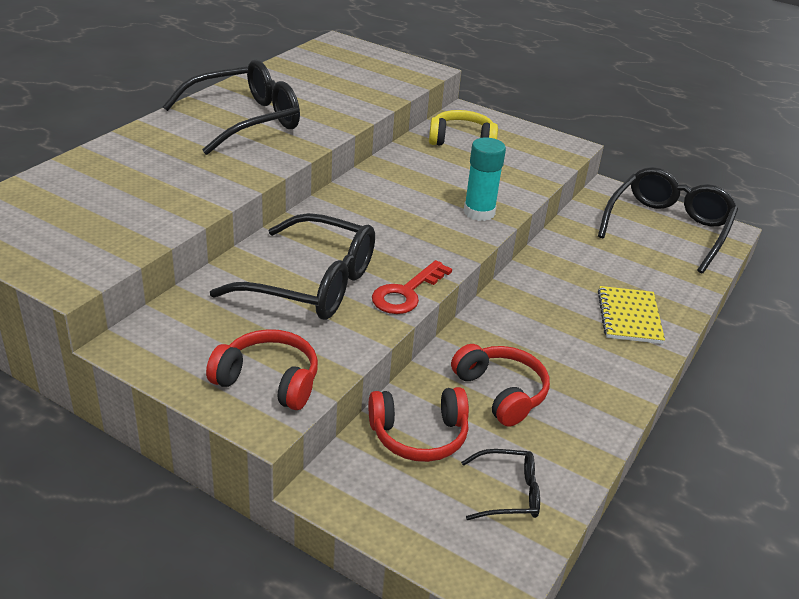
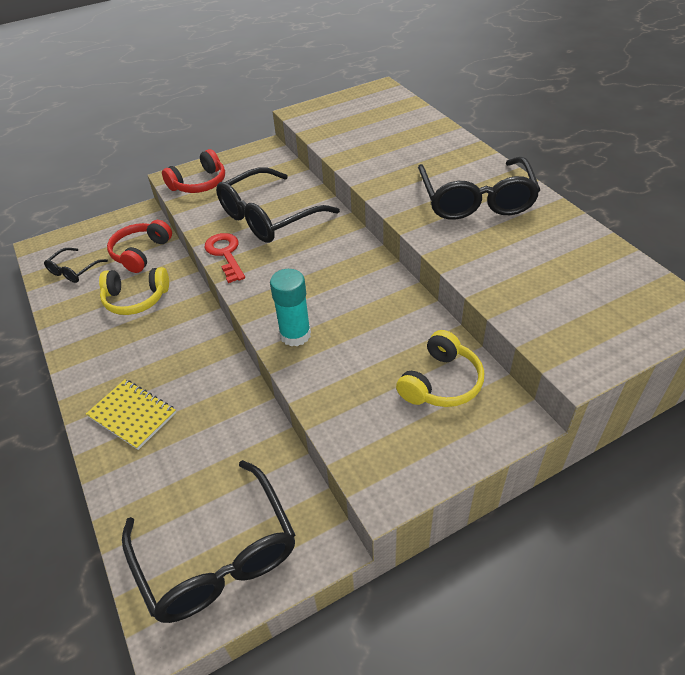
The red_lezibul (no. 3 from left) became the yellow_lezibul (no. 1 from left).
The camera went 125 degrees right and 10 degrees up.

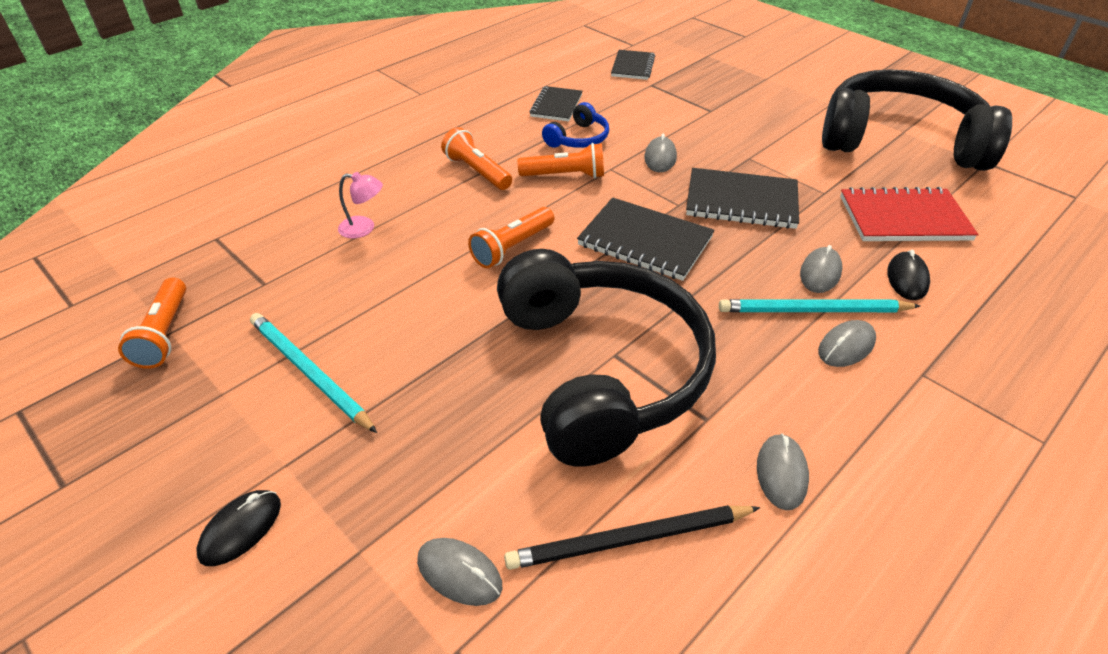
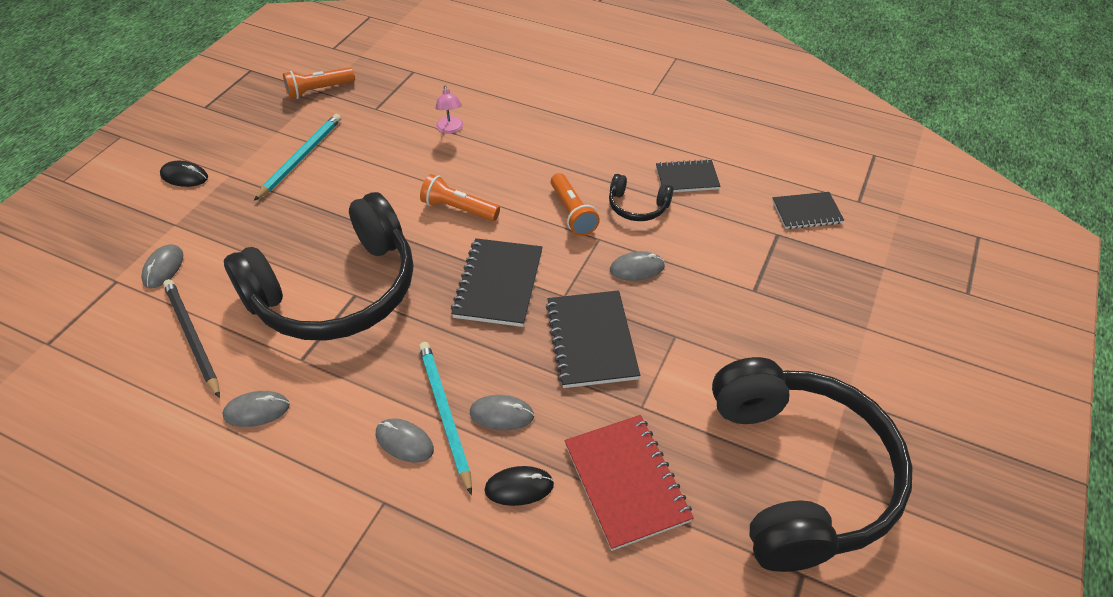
The blue_lezibul became the black_lezibul (no. 2 from left).
The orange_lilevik (no. 2 from left) disappeared.
The camera went 70 degrees right and 5 degrees up.

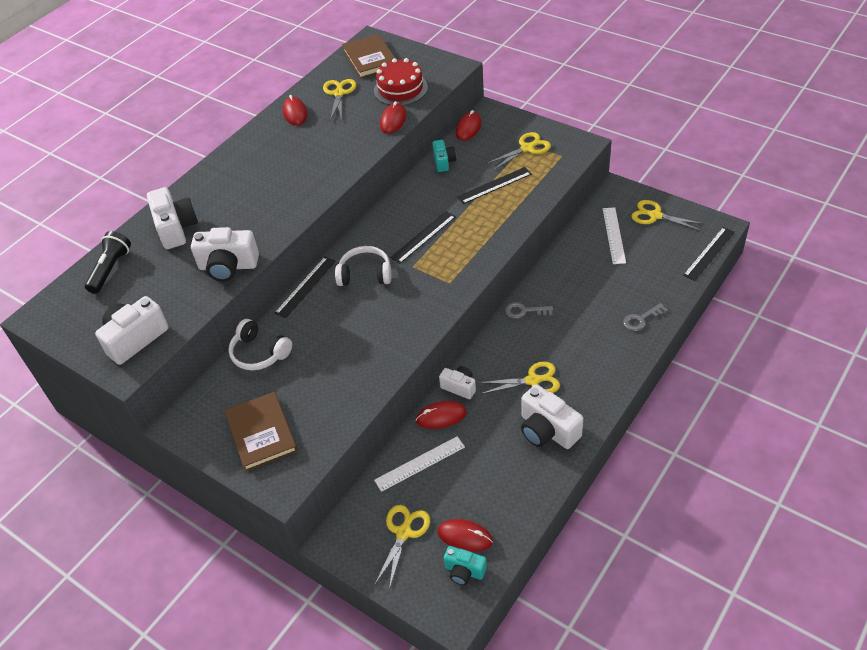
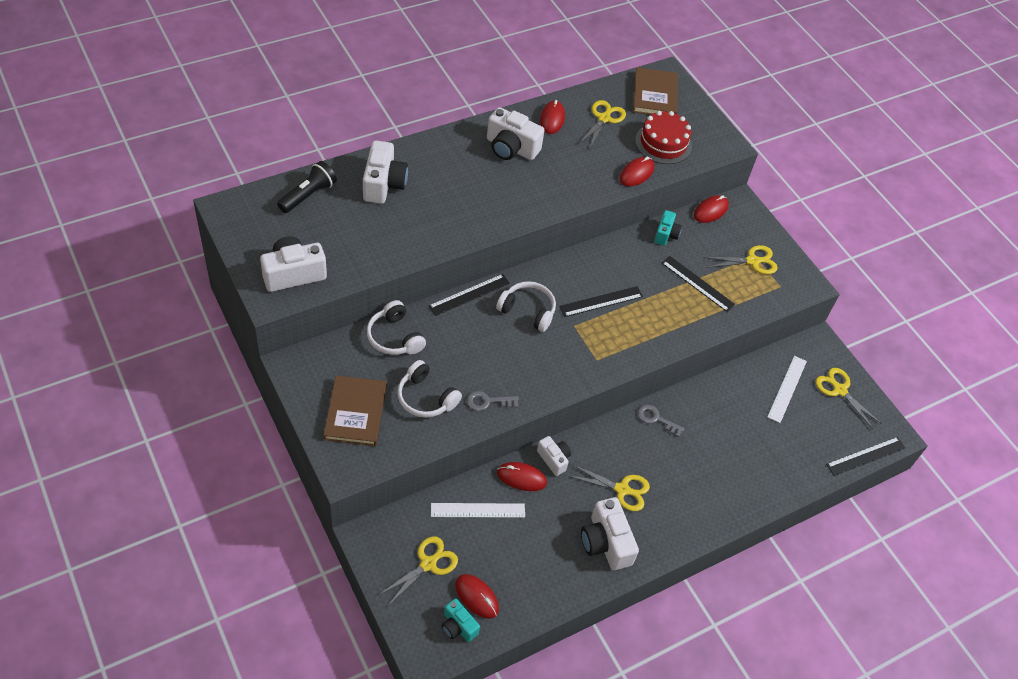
The white_lezibul (no. 2 from left) appeared.
The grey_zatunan (no. 2 from left in the first image) moved.
The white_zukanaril (no. 3 from left) moved.
The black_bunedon (no. 3 from left) turned 45 degrees clockwise.
The camera went 15 degrees right and 5 degrees up.

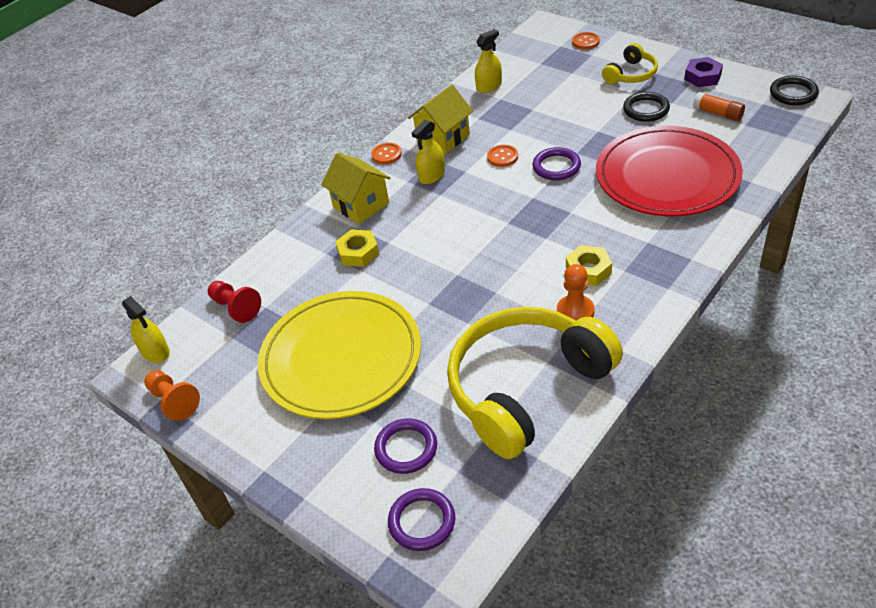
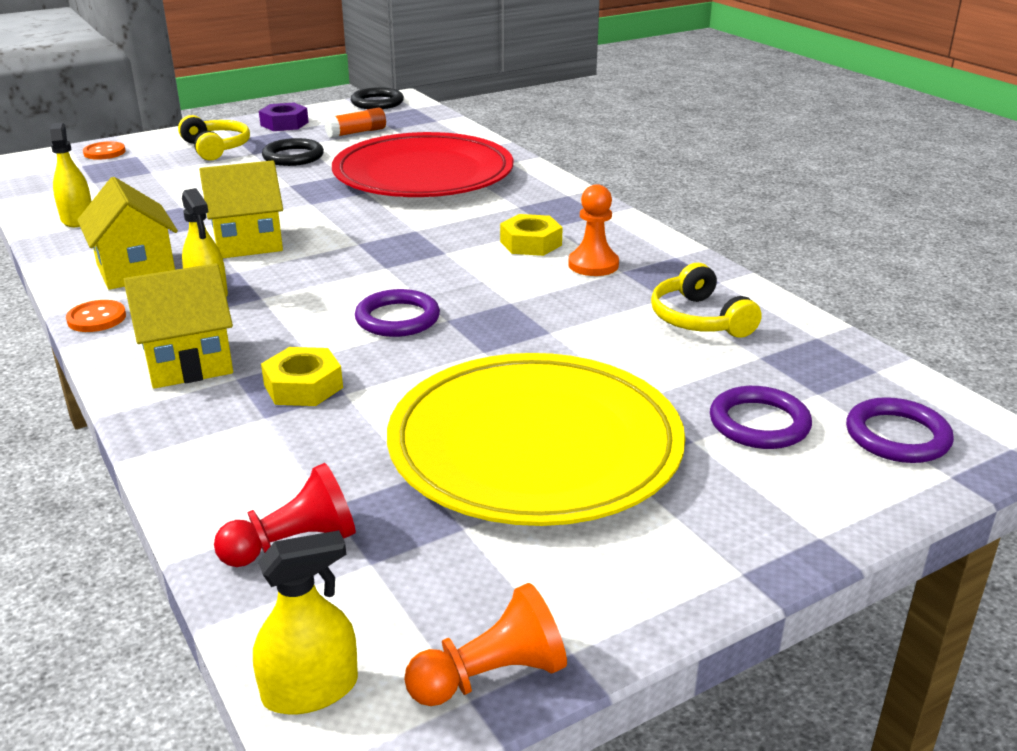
The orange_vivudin (no. 2 from left) was replaced by the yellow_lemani (no. 3 from left).
The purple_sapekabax (no. 3 from left in the first image) moved.
The yellow_lezibul (no. 1 from left in the first image) changed to 0.46 times the size.
The camera went 75 degrees left and 15 degrees down.

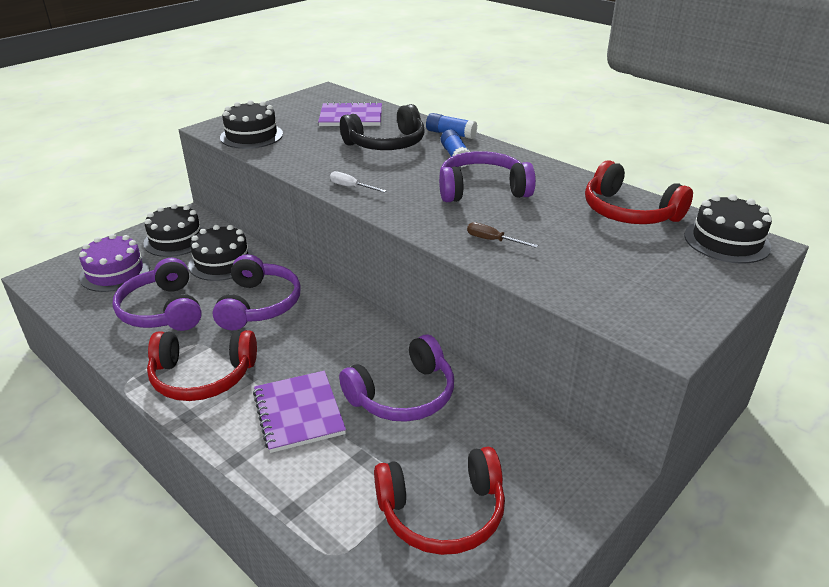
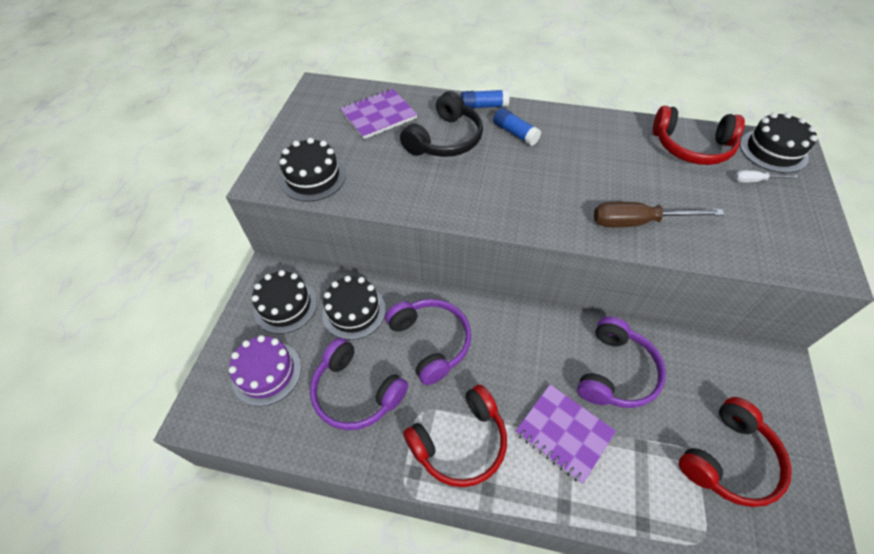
The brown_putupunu changed to 1.94 times the size.
The white_putupunu moved.
The purple_lezibul (no. 4 from left) disappeared.
The camera went 30 degrees left and 20 degrees up.

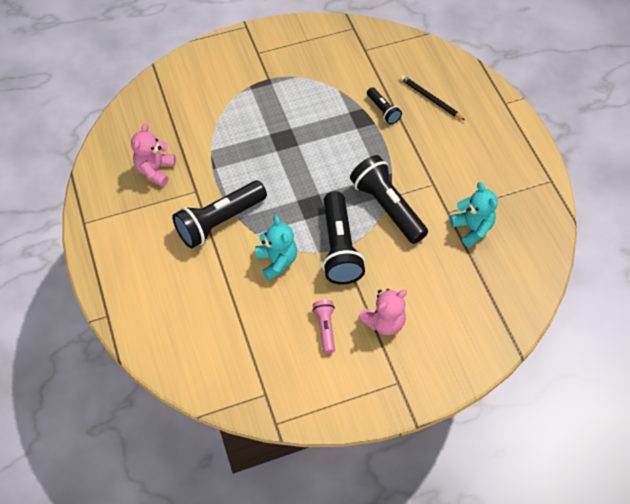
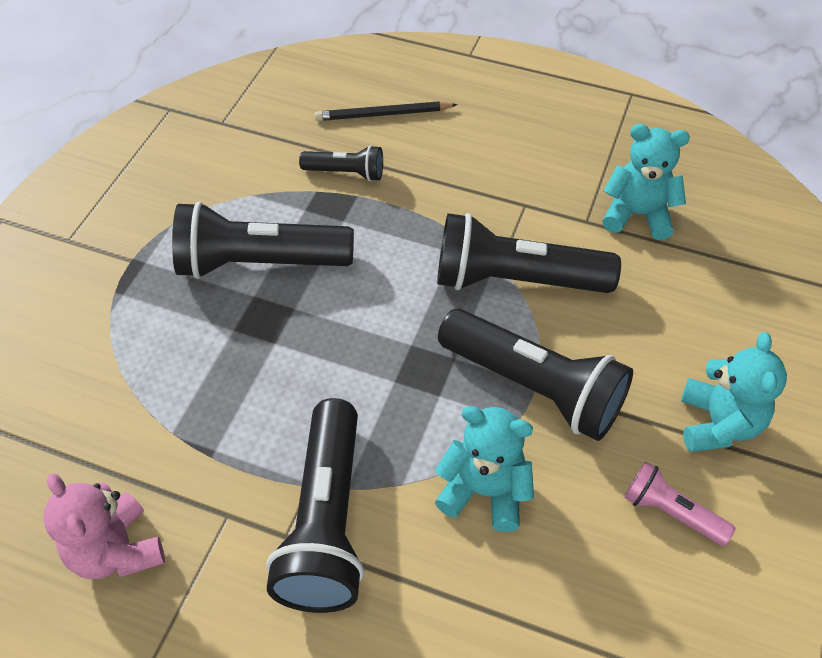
The black_lilevik (no. 1 from left) appeared.
The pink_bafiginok (no. 2 from left) became the turquoise_bafiginok (no. 3 from left).
The camera went 50 degrees left and 5 degrees down.

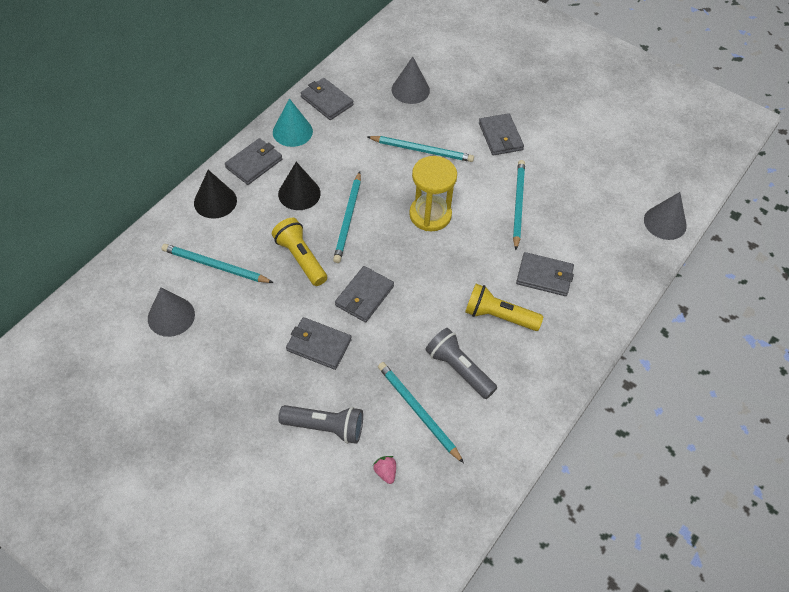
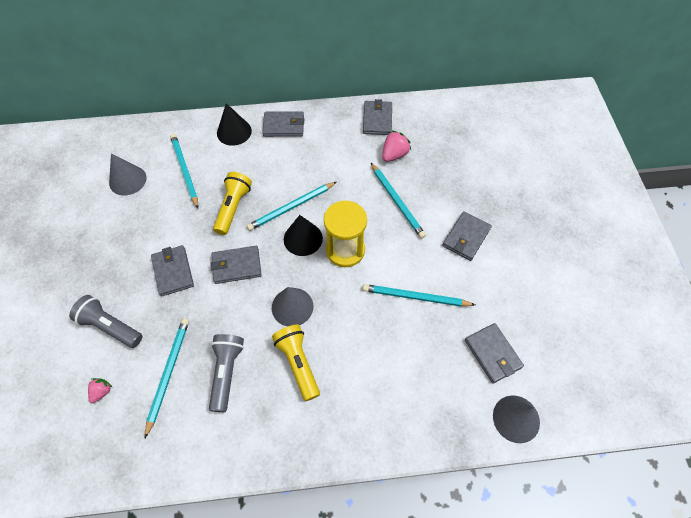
The grey_lilevik (no. 1 from left) turned 150 degrees clockwise.
The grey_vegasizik (no. 2 from left) moved.
The black_vegasizik (no. 2 from left) moved.
The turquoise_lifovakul (no. 5 from left) turned 135 degrees counterclockwise.
The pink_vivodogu (no. 2 from left) appeared.
The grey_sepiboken (no. 6 from left) moved.
The turquoise_vegasizik disappeared.
The camera went 50 degrees right and 5 degrees up.

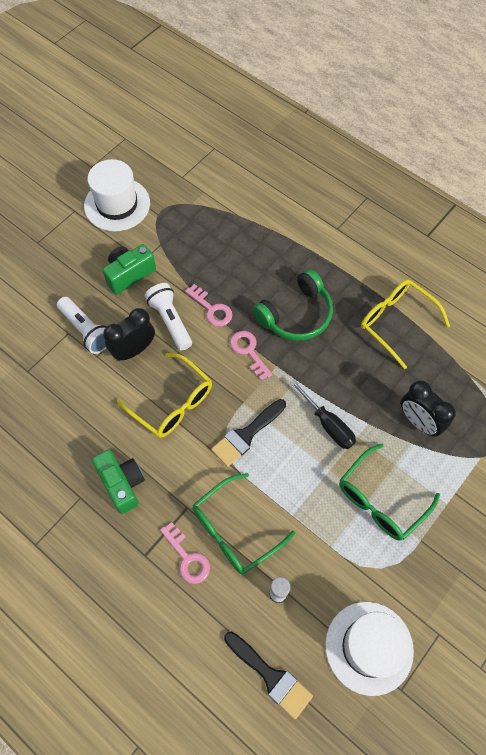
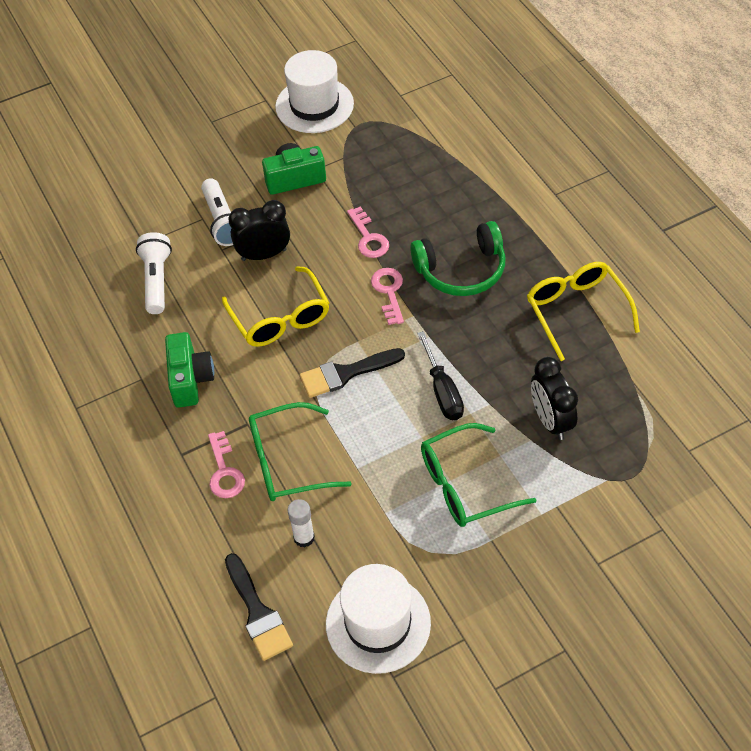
The white_lilevik (no. 2 from left in the first image) moved.
The camera went 25 degrees right and 10 degrees down.

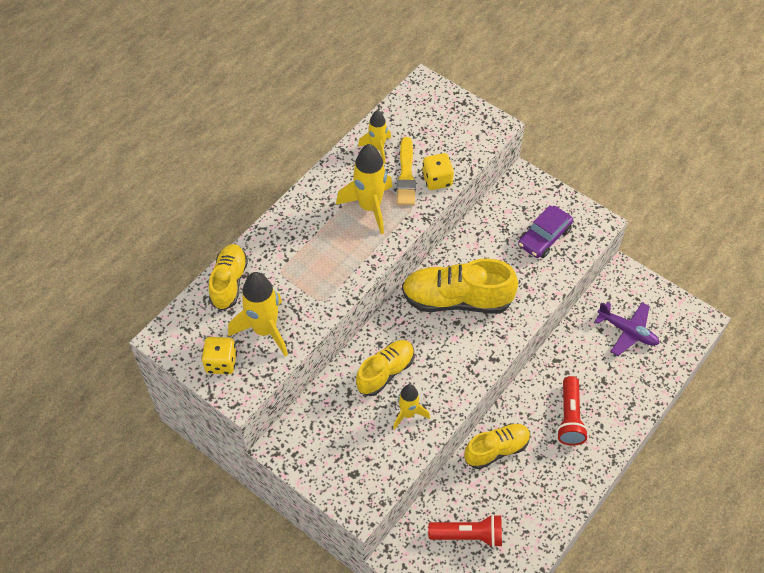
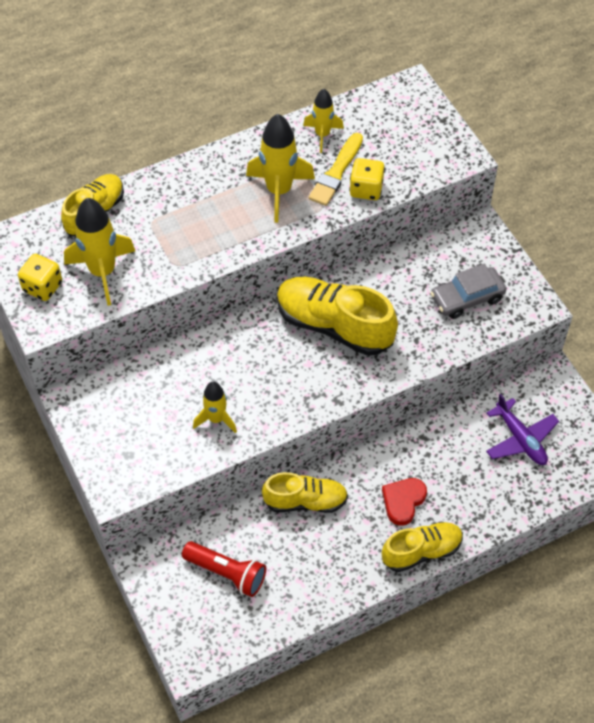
The red_lilevik (no. 2 from left) was replaced by the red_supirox.
The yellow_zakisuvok (no. 2 from left in the first image) moved.
The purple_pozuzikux became the grey_pozuzikux.
The camera went 25 degrees right and 0 degrees up.

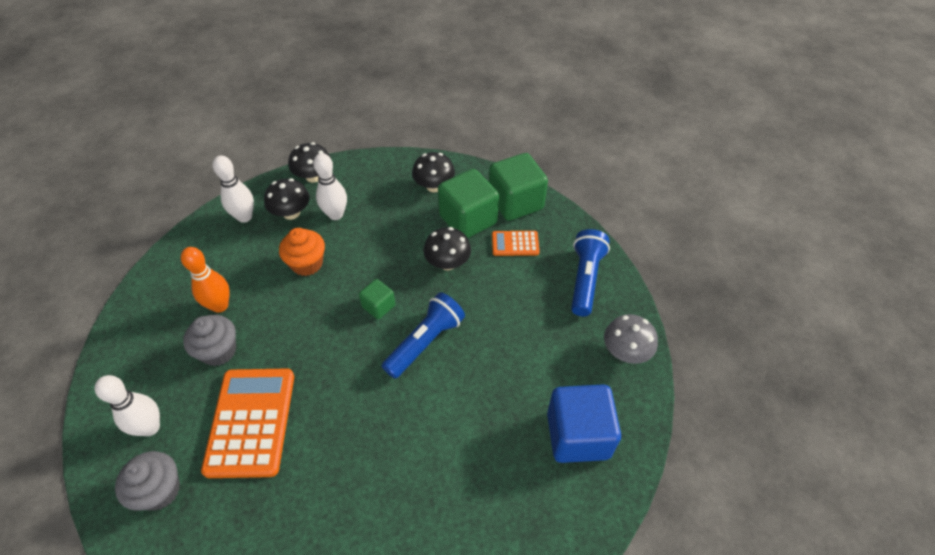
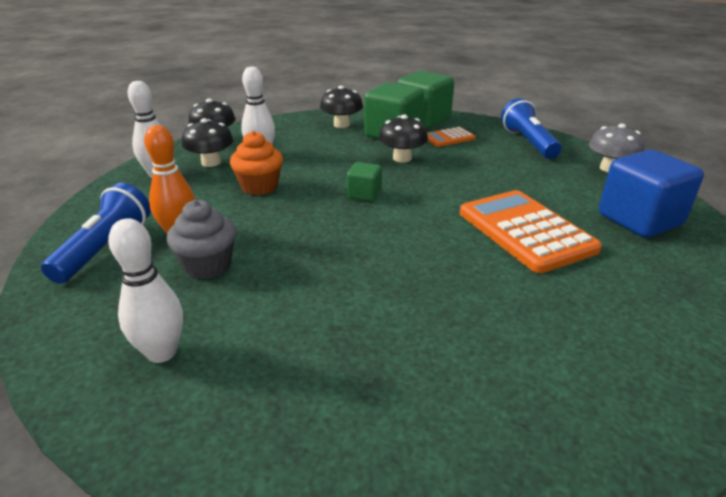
The blue_lilevik (no. 1 from left) moved.
The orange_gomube (no. 1 from left in the first image) moved.
The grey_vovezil (no. 1 from left) disappeared.
The camera went 25 degrees left and 20 degrees down.

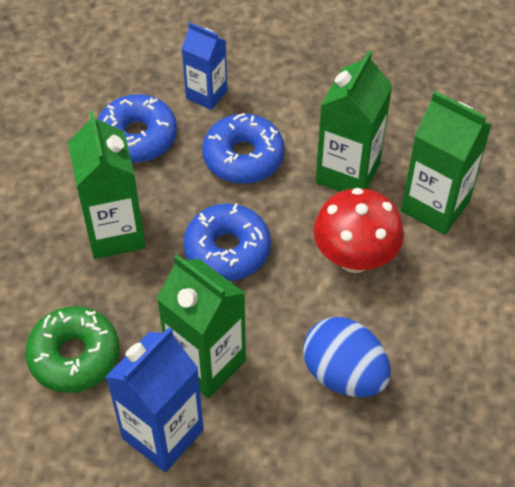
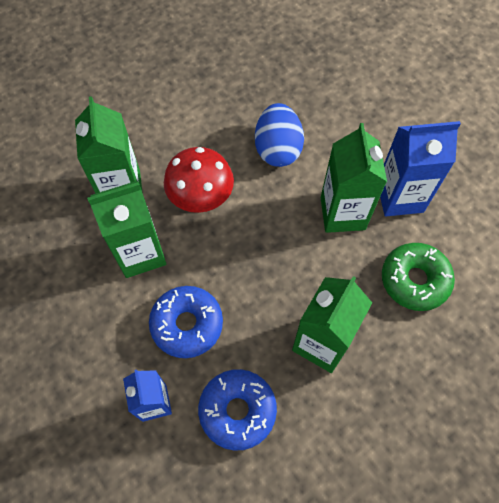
The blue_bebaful (no. 2 from left) disappeared.
The camera went 135 degrees left and 10 degrees up.

